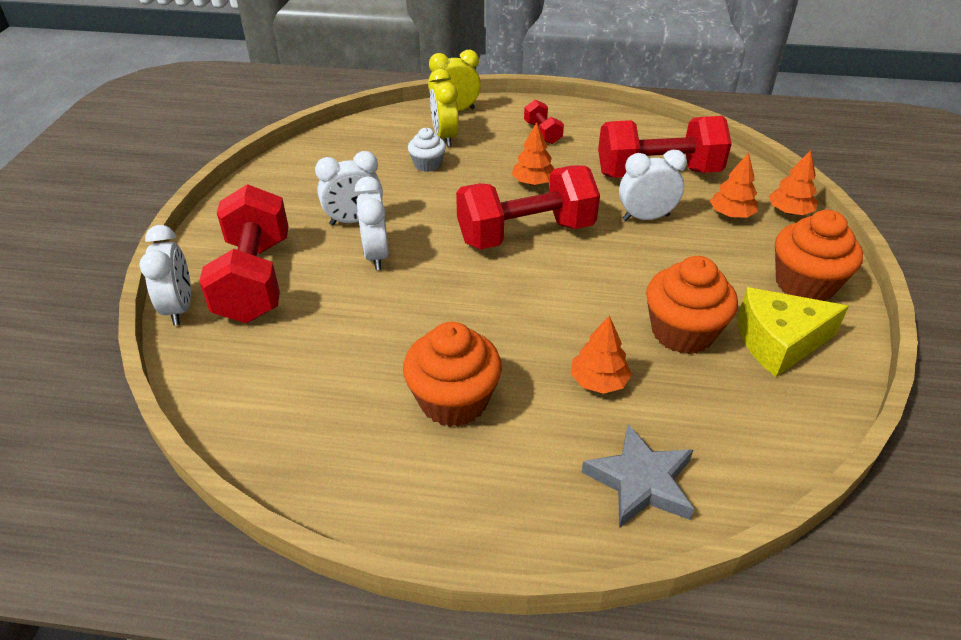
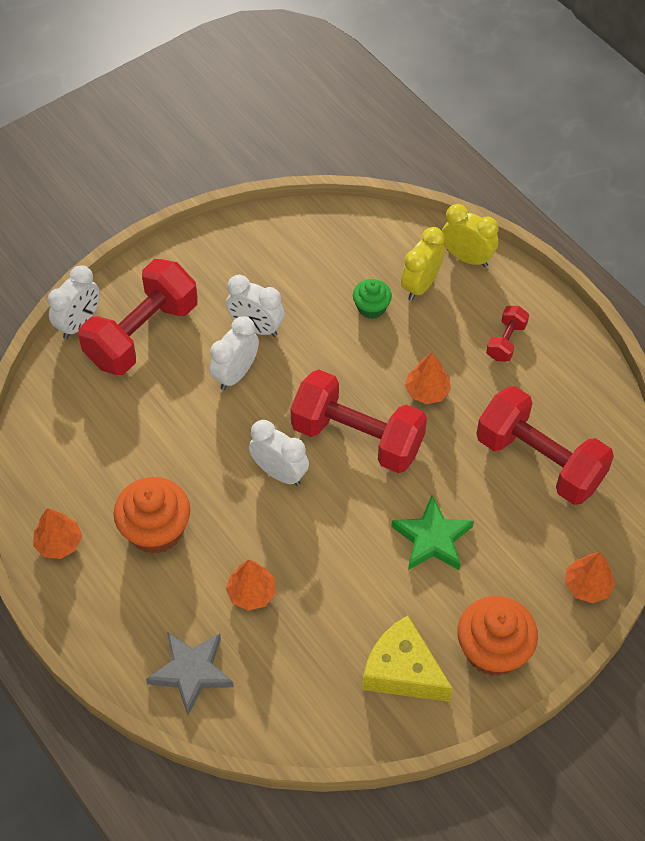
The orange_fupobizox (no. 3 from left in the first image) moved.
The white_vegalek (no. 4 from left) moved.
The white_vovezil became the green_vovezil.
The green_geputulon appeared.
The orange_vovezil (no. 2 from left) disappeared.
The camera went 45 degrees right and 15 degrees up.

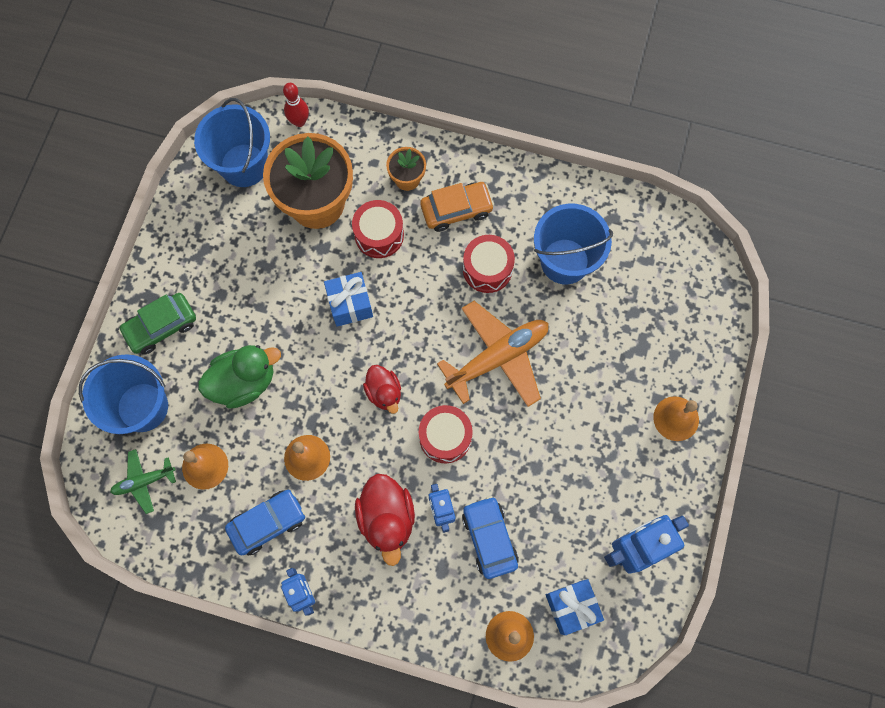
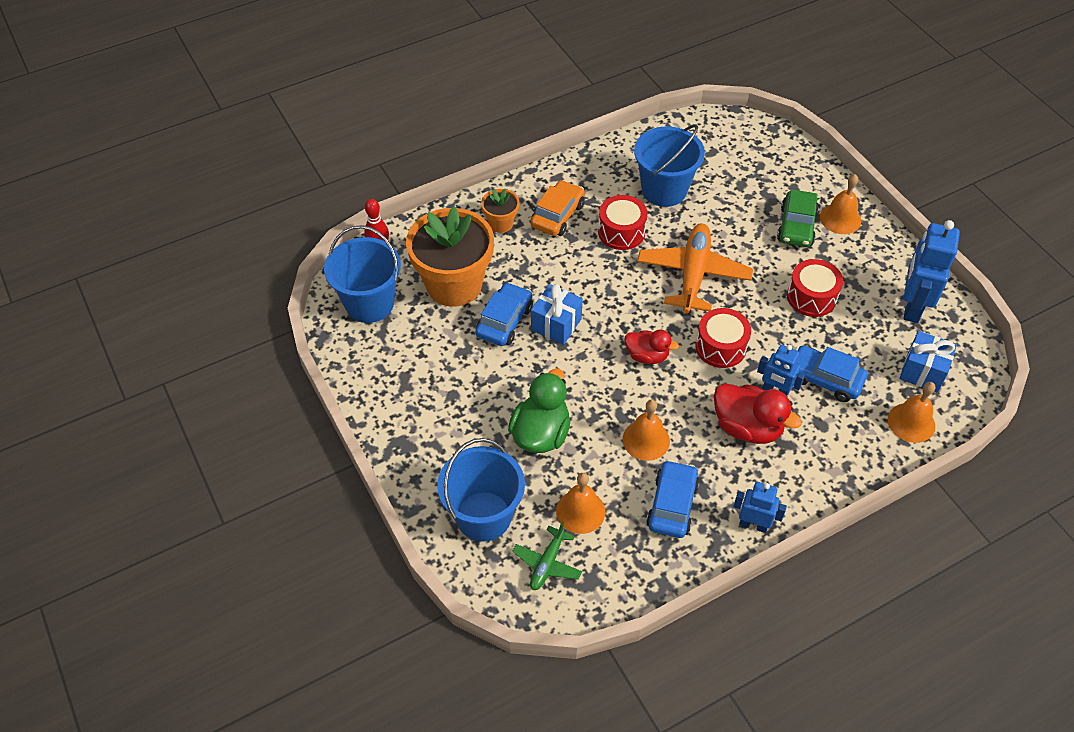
The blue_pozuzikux (no. 1 from left) appeared.
The green_pozuzikux moved.
The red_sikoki (no. 1 from left in the first image) moved.
The camera went 45 degrees left and 20 degrees down.

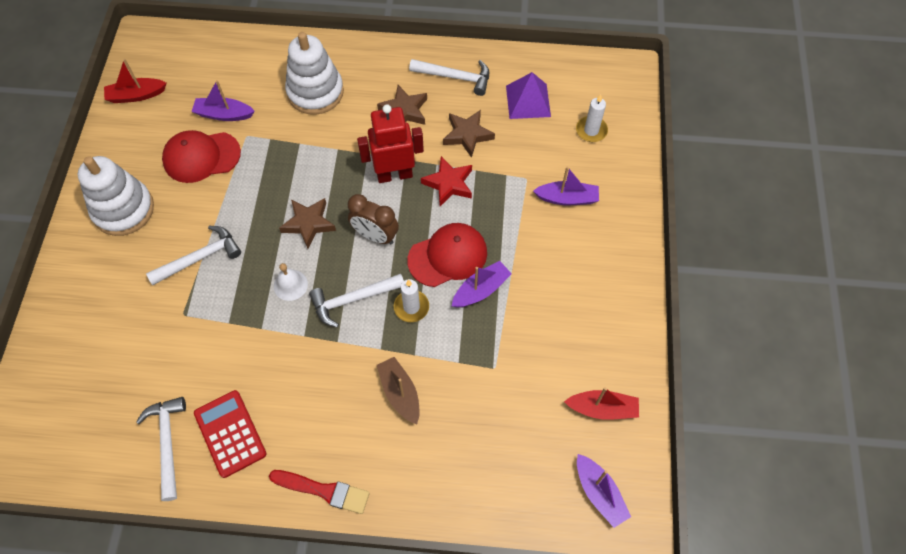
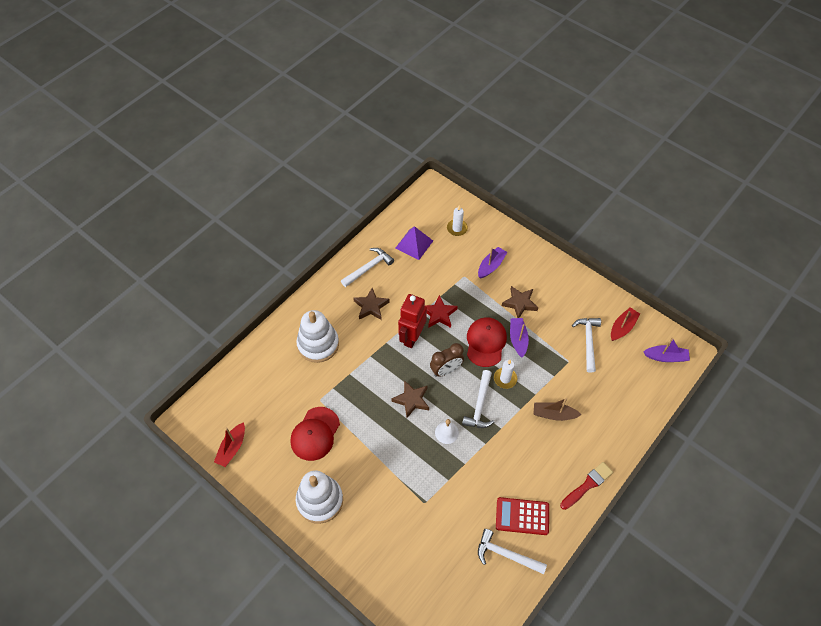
The brown_geputulon (no. 3 from left) moved.
The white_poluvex (no. 2 from left in the first image) moved.
The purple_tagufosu (no. 1 from left) disappeared.
The camera went 55 degrees left and 5 degrees down.

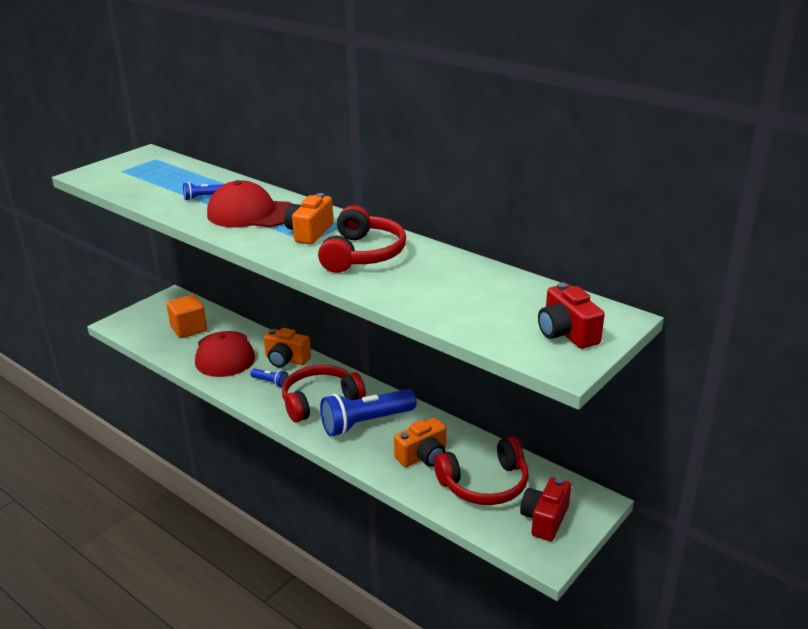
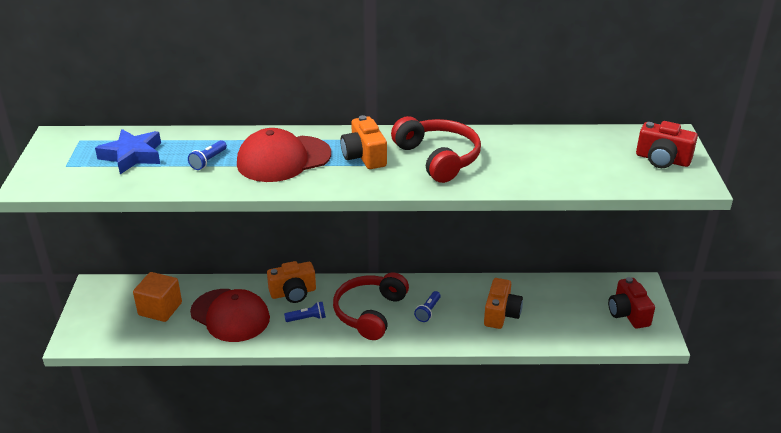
The blue_geputulon appeared.
The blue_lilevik (no. 3 from left) changed to 0.45 times the size.
The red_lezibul (no. 3 from left) disappeared.
The camera went 40 degrees left and 5 degrees up.

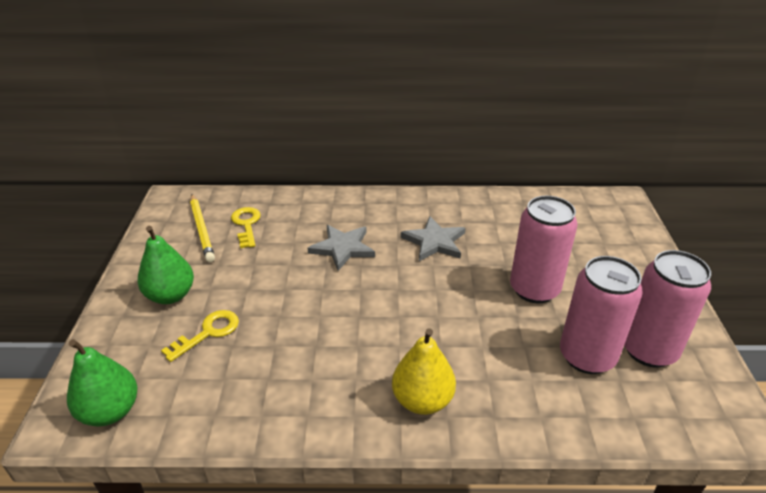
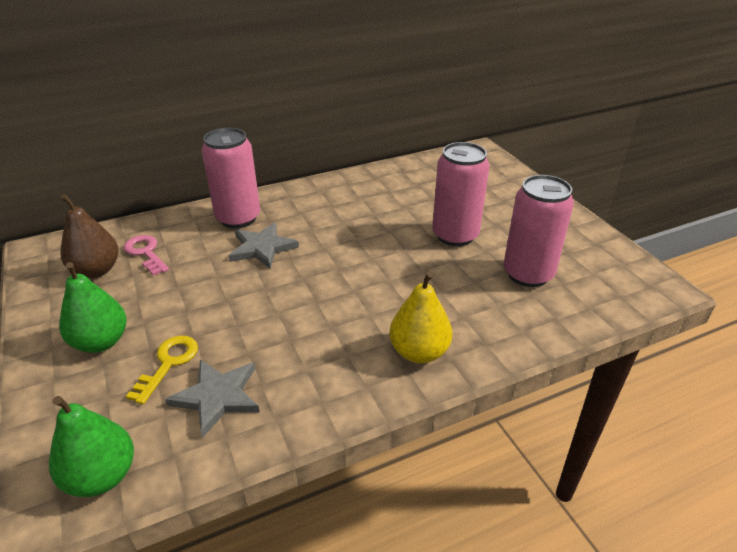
The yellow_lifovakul was replaced by the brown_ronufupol.
The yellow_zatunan (no. 2 from left) became the pink_zatunan.
The grey_geputulon (no. 2 from left in the first image) moved.
The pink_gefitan (no. 3 from left in the first image) moved.
The camera went 25 degrees left and 0 degrees up.

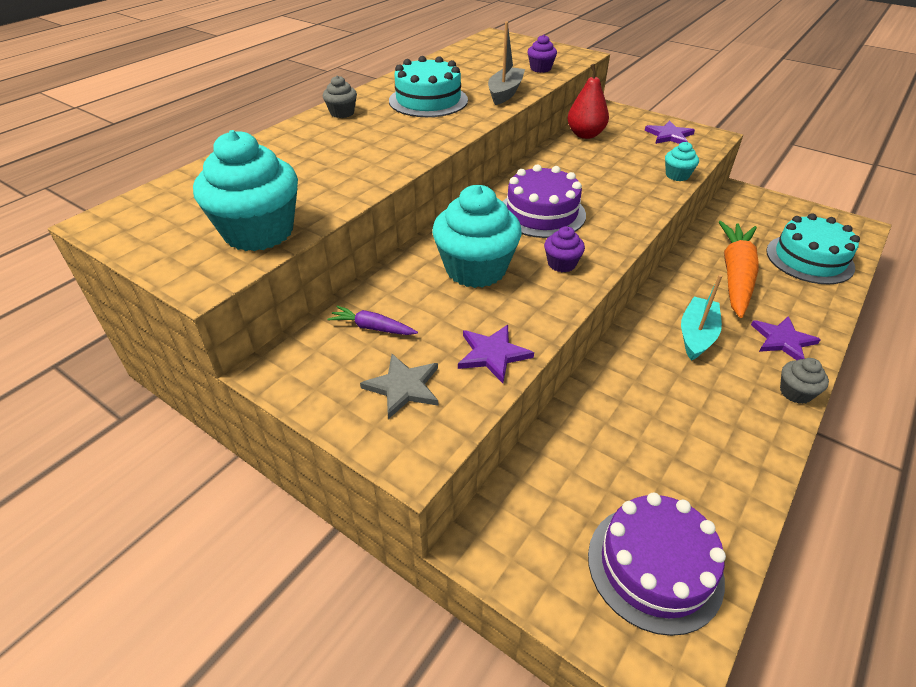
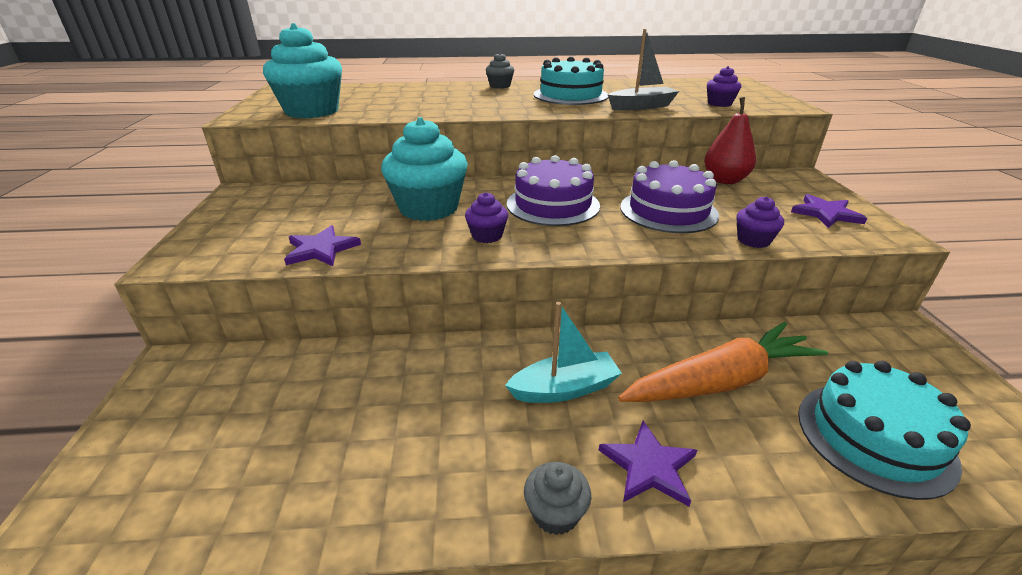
The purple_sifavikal (no. 2 from left) moved.
The turquoise_vovezil (no. 3 from left) became the purple_vovezil (no. 3 from left).
The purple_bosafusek disappeared.
The grey_geputulon disappeared.
The camera went 50 degrees right and 10 degrees down.

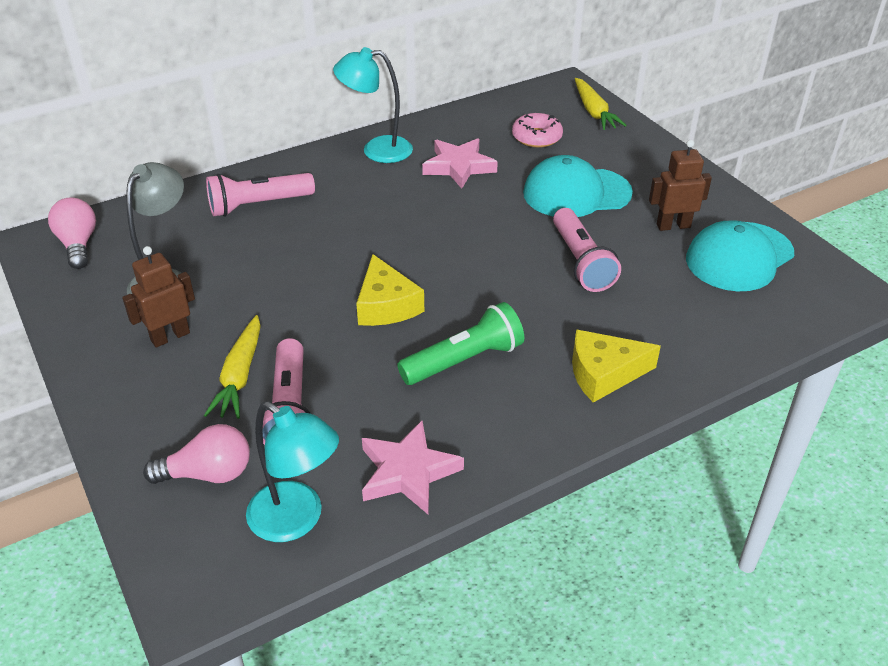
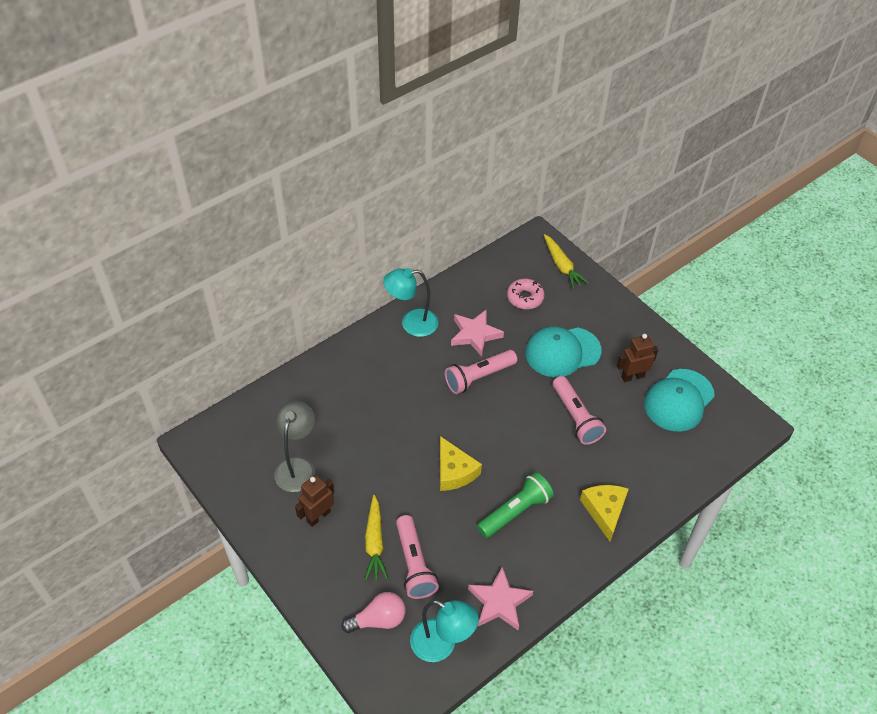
The pink_lilevik (no. 1 from left in the first image) moved.
The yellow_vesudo (no. 2 from left) turned 105 degrees clockwise.
The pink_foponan (no. 1 from left) disappeared.
The camera went 10 degrees left and 10 degrees up.

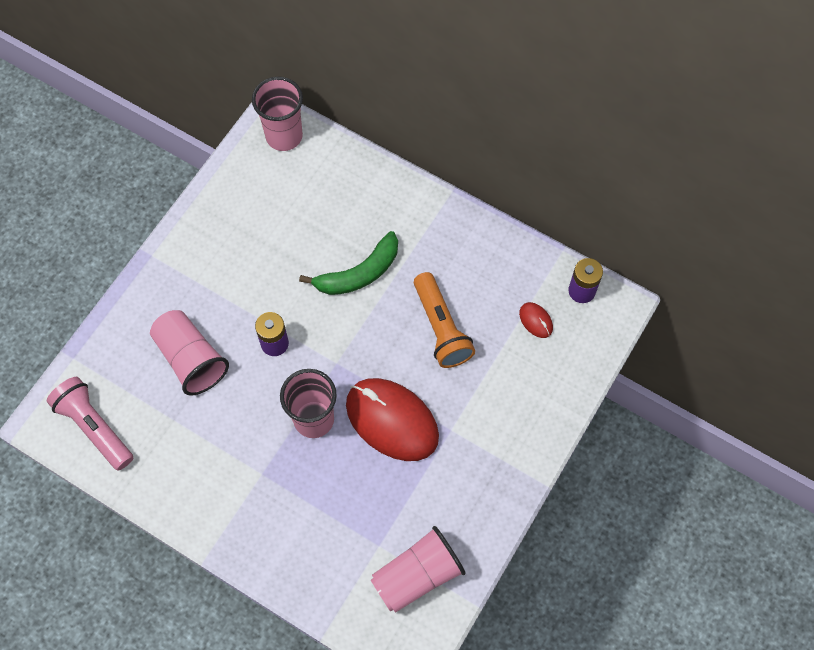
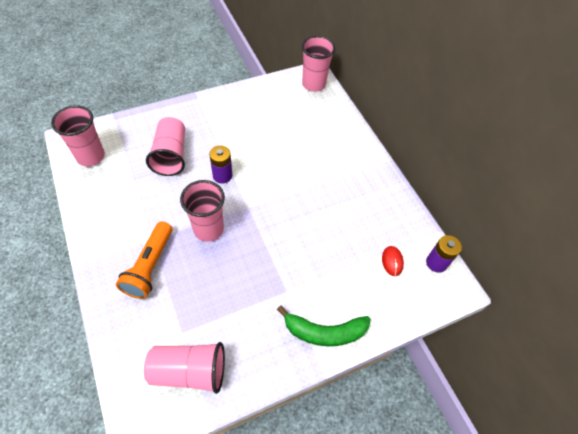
The pink_lilevik was replaced by the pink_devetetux (no. 1 from left).
The orange_lilevik moved.
The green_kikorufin moved.
The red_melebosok (no. 1 from left) disappeared.
The camera went 30 degrees right and 10 degrees down.

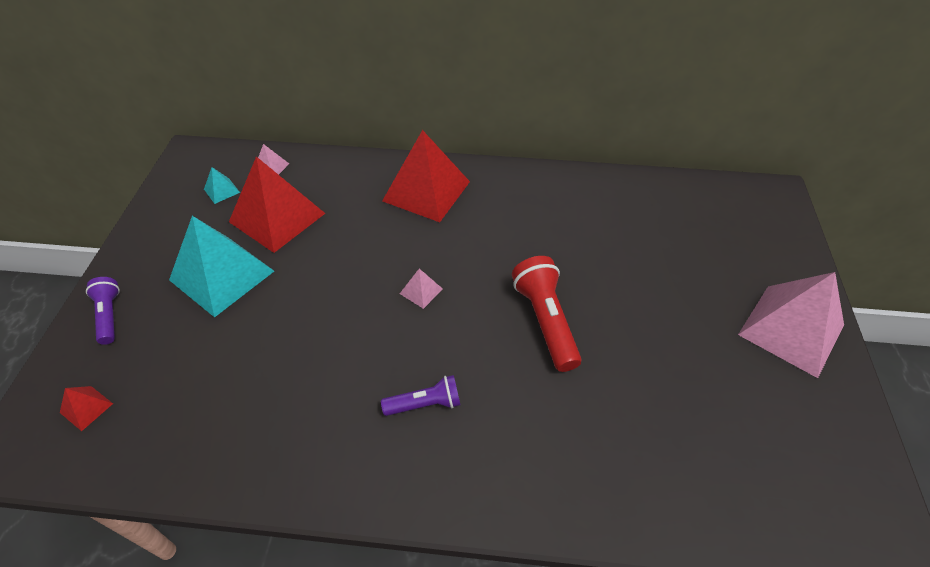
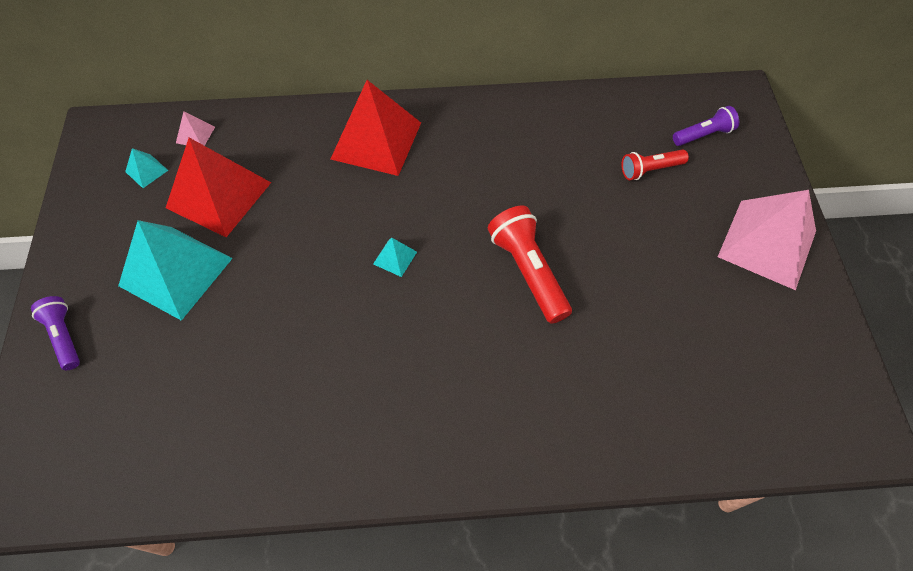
The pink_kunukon (no. 2 from left) became the turquoise_kunukon (no. 3 from left).
The red_lilevik (no. 2 from left) appeared.
The purple_lilevik (no. 2 from left) moved.
The red_kunukon (no. 1 from left) disappeared.
The camera went 10 degrees left and 10 degrees up.

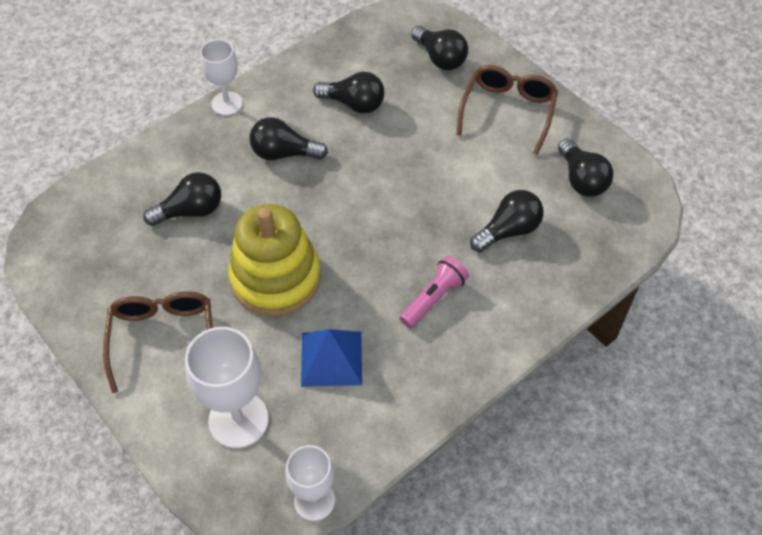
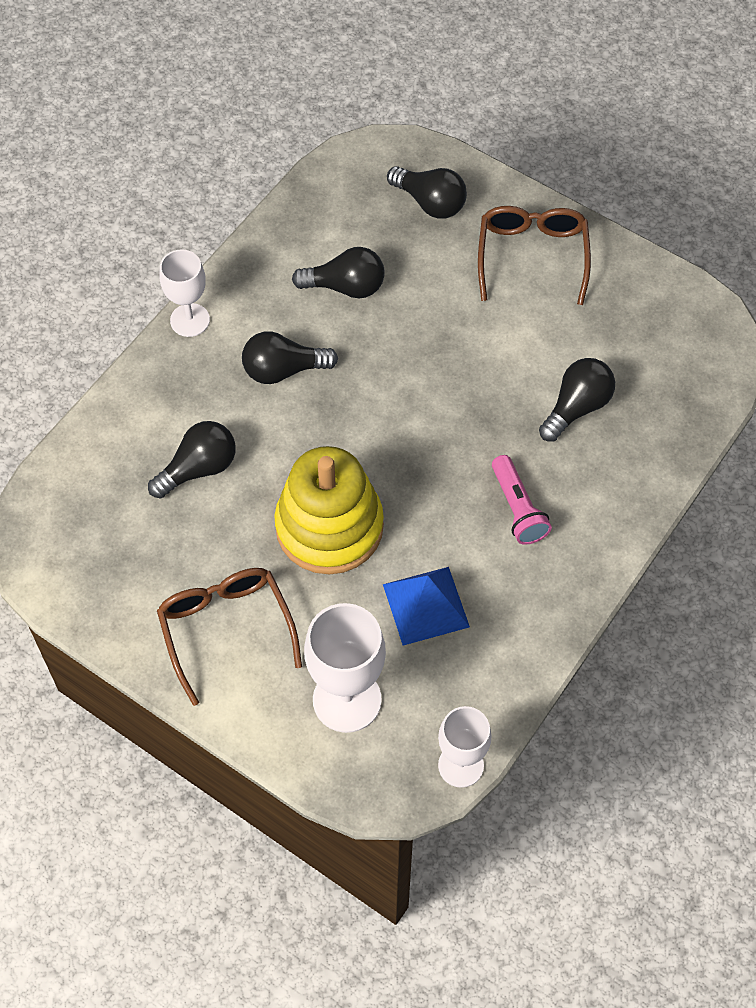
The pink_lilevik turned 135 degrees clockwise.
The black_foponan (no. 6 from left) disappeared.
The camera went 15 degrees left and 5 degrees up.

